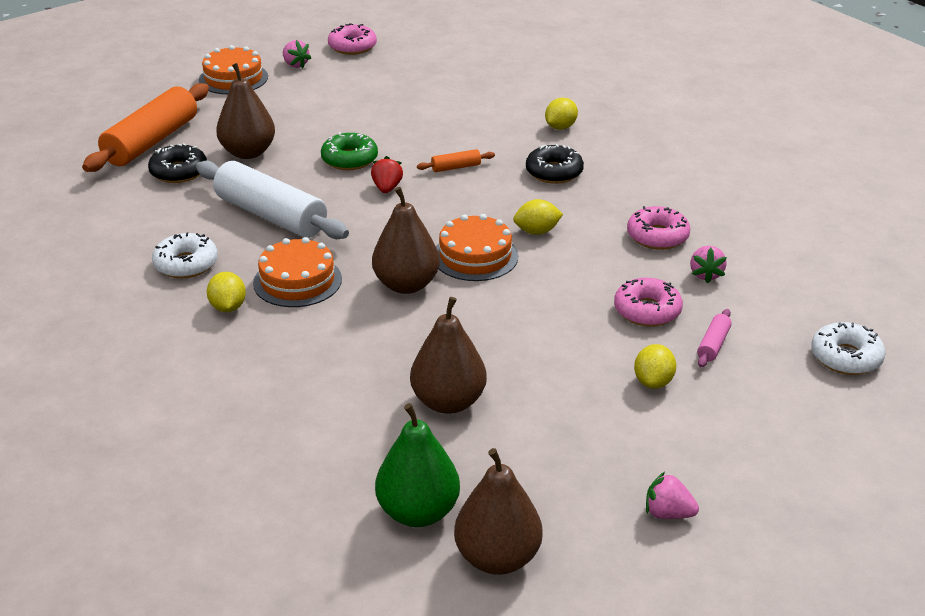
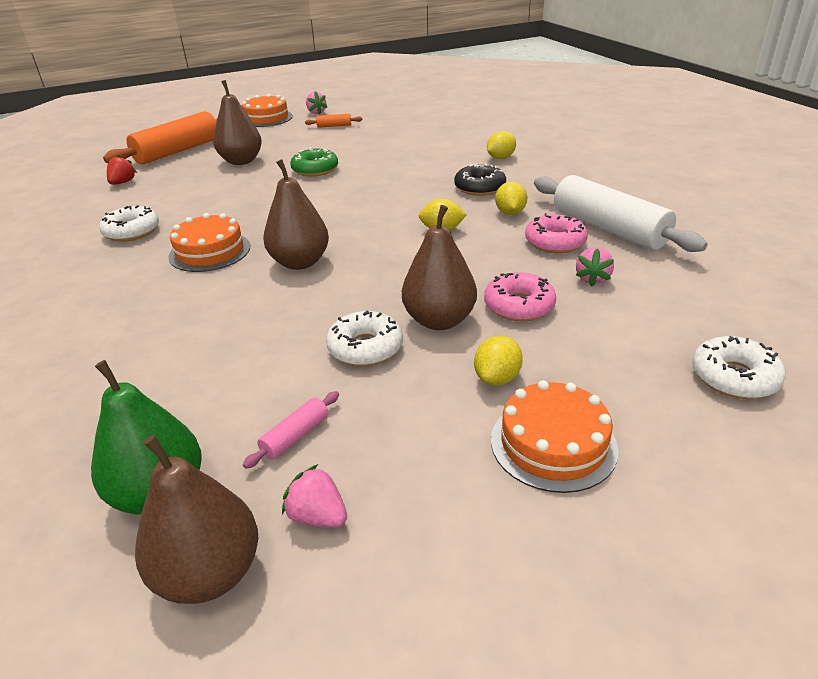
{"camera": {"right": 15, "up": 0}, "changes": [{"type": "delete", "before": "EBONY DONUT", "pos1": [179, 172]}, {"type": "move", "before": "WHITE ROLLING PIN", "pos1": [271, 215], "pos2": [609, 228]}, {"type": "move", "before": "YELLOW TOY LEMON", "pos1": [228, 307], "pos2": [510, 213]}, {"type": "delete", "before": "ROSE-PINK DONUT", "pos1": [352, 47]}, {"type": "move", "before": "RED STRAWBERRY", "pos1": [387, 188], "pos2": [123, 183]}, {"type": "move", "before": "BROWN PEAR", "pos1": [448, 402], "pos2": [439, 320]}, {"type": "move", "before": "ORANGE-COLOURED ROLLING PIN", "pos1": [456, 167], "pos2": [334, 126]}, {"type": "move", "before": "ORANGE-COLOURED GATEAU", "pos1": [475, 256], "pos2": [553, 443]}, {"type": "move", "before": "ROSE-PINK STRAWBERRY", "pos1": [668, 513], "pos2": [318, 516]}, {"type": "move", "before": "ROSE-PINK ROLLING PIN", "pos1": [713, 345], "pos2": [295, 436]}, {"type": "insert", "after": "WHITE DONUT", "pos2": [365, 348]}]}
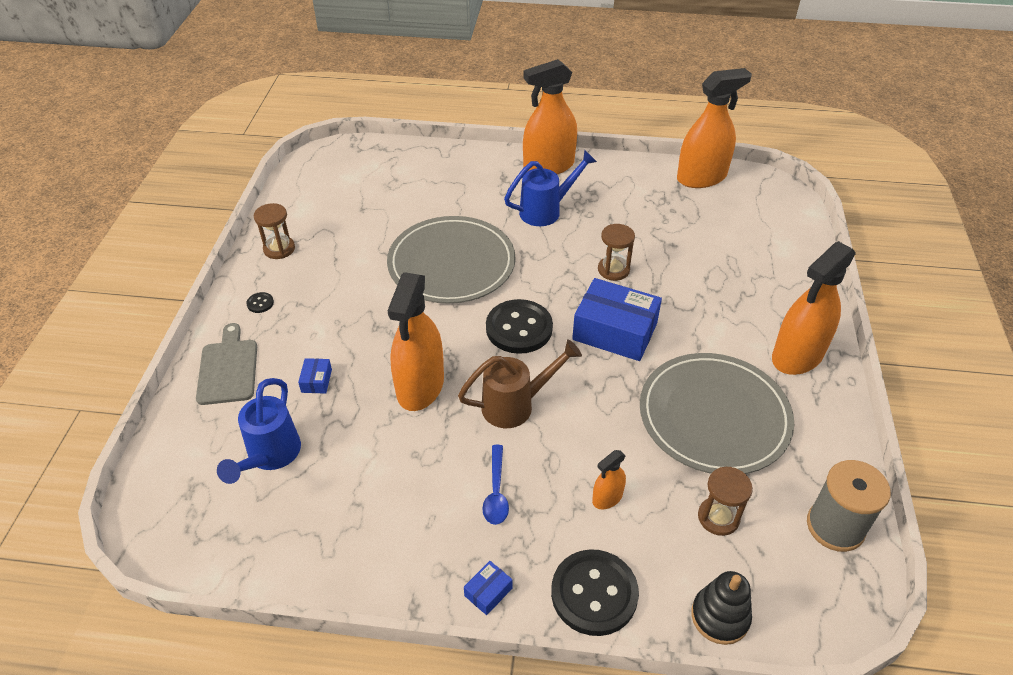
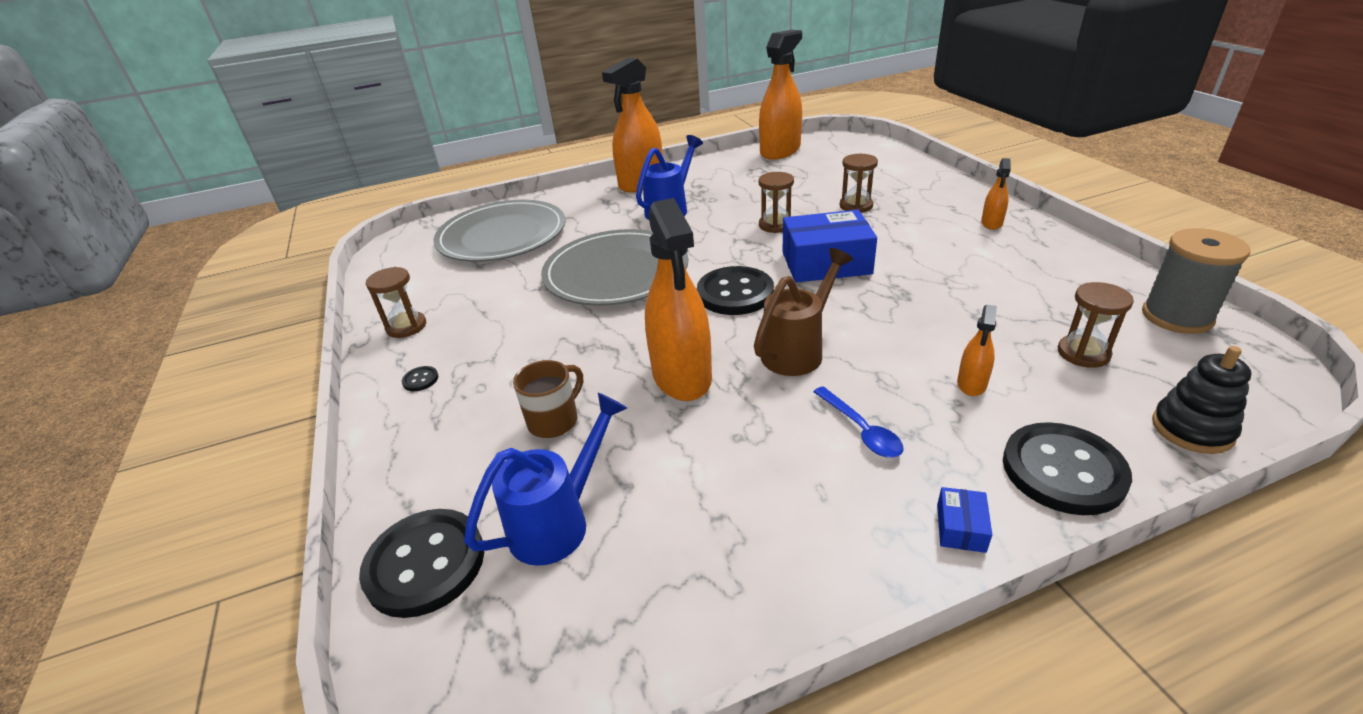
{"camera": {"right": -25, "up": -10}, "changes": [{"type": "delete", "before": "GREY CUTTING BOARD", "pos1": [228, 368]}, {"type": "rotate", "before": "BLUE WATERING CAN", "pos1": [270, 457], "pos2": [560, 521], "turn": -120}, {"type": "replace", "before": "BLUE BOX", "after": "BROWN MUG", "pos1": [316, 381], "pos2": [554, 421]}, {"type": "move", "before": "GREY FLAT DISH", "pos1": [714, 416], "pos2": [502, 236]}, {"type": "resize", "before": "ORANGE-COLOURED SPRAY CLEANER", "pos1": [797, 355], "pos2": [991, 223], "scale": 0.46}, {"type": "insert", "after": "EBONY BUTTON", "pos2": [425, 564]}, {"type": "insert", "after": "BROWN SAND TIMER", "pos2": [856, 206]}]}
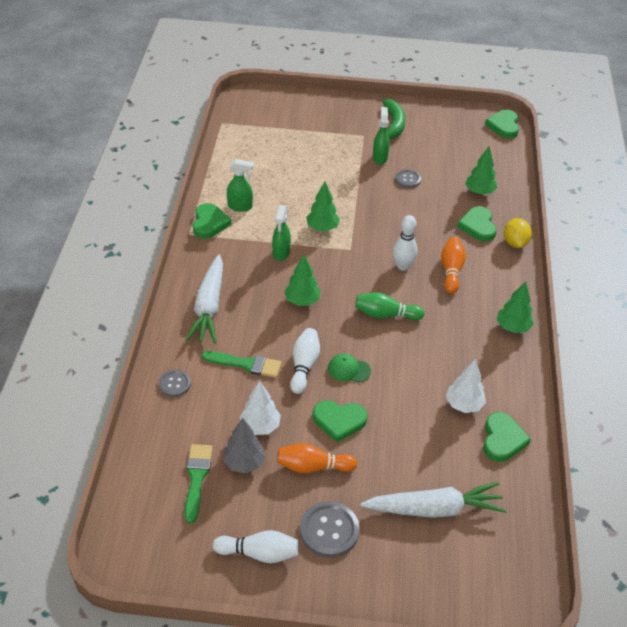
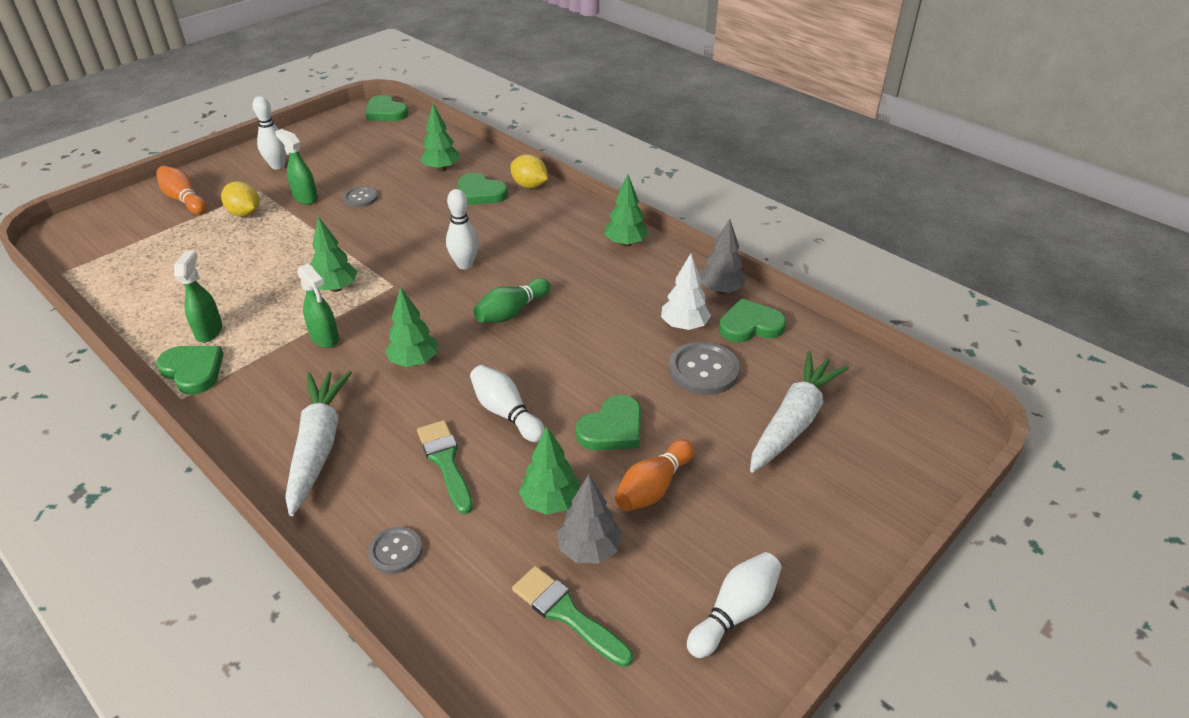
{"camera": {"right": -50, "up": -5}, "changes": [{"type": "rotate", "before": "WHITE TOY CARROT", "pos1": [209, 307], "pos2": [318, 446], "turn": -135}, {"type": "rotate", "before": "LEAF-GREEN PAINT BRUSH", "pos1": [246, 364], "pos2": [446, 462], "turn": -75}, {"type": "rotate", "before": "LEAF-GREEN SPRAY CLEANER", "pos1": [240, 206], "pos2": [209, 331], "turn": -45}, {"type": "recolor", "before": "WHITE TREE", "after": "LEAF-GREEN TREE", "pos1": [260, 426], "pos2": [550, 502]}, {"type": "move", "before": "GREY BUTTON", "pos1": [329, 530], "pos2": [703, 370]}, {"type": "delete", "before": "LEAF-GREEN PEAKED CAP", "pos1": [349, 369]}, {"type": "replace", "before": "LEAF-GREEN TOY BANANA", "after": "WHITE BOWLING PIN", "pos1": [393, 124], "pos2": [277, 166]}, {"type": "move", "before": "ORANGE-COLOURED BOWLING PIN", "pos1": [451, 271], "pos2": [184, 199]}, {"type": "rotate", "before": "LEAF-GREEN HEART", "pos1": [502, 439], "pos2": [750, 325], "turn": -60}, {"type": "insert", "after": "YELLOW TOY LEMON", "pos2": [245, 213]}, {"type": "insert", "after": "GREY TREE", "pos2": [720, 290]}]}
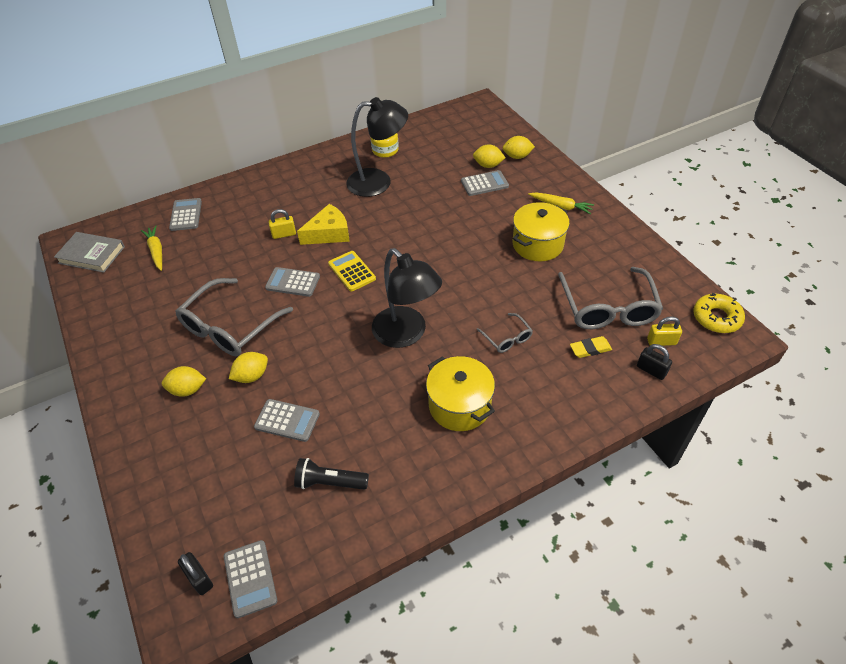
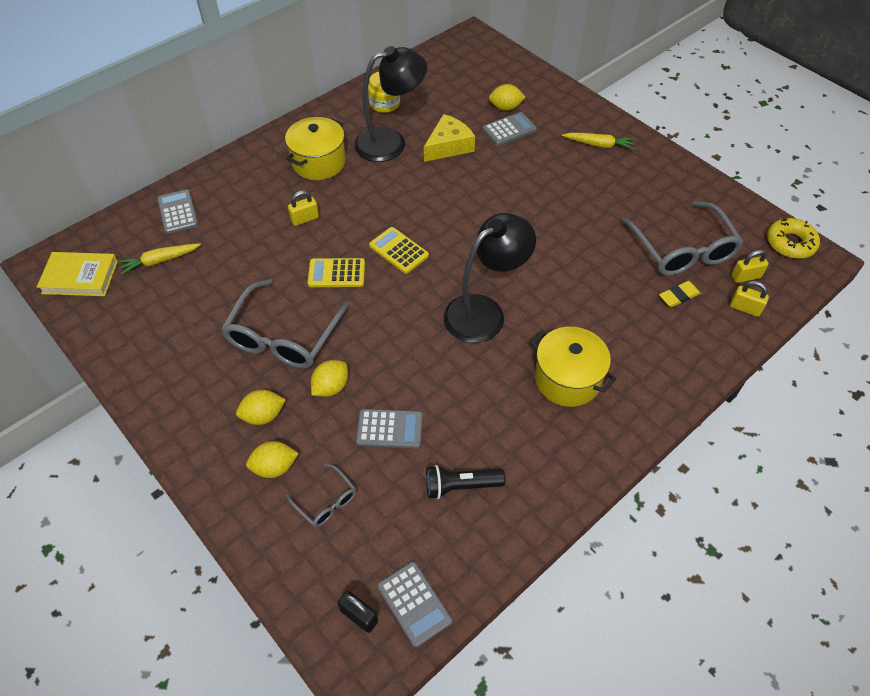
{"camera": {"right": -15, "up": 5}, "changes": [{"type": "recolor", "before": "GREY BOOK", "after": "YELLOW BOOK", "pos1": [92, 255], "pos2": [80, 277]}, {"type": "rotate", "before": "YELLOW TOY CARROT", "pos1": [156, 251], "pos2": [159, 261], "turn": -75}, {"type": "recolor", "before": "GREY POCKET CALCULATOR", "after": "YELLOW POCKET CALCULATOR", "pos1": [293, 282], "pos2": [336, 273]}, {"type": "move", "before": "YELLOW PIECE OF CHEESE", "pos1": [329, 233], "pos2": [448, 146]}, {"type": "rotate", "before": "EBONY LAMP", "pos1": [406, 334], "pos2": [484, 312], "turn": -75}, {"type": "move", "before": "GREY EYEGLASSES", "pos1": [507, 338], "pos2": [326, 501]}, {"type": "move", "before": "YELLOW TOY LEMON", "pos1": [517, 156], "pos2": [274, 467]}, {"type": "move", "before": "YELLOW POT", "pos1": [537, 244], "pos2": [319, 162]}, {"type": "recolor", "before": "EBONY SMALL LOCK", "after": "YELLOW SMALL LOCK", "pos1": [651, 370], "pos2": [745, 308]}]}
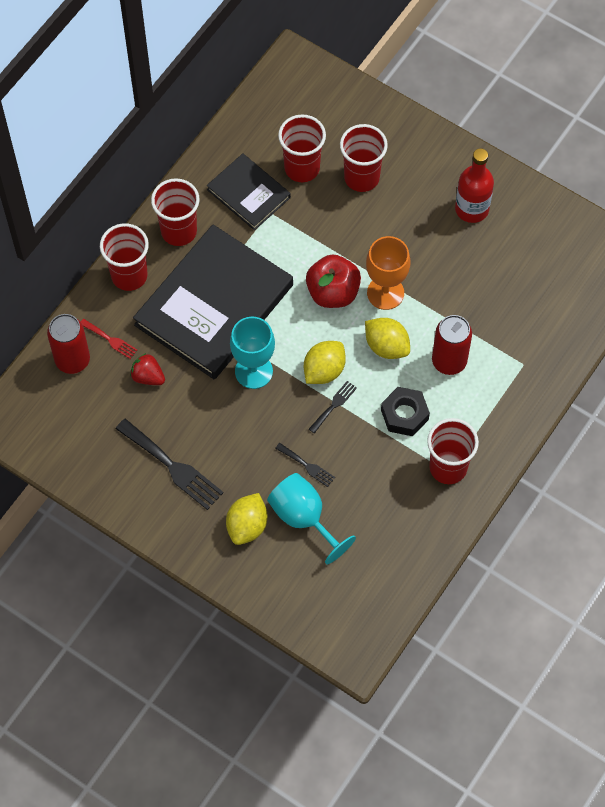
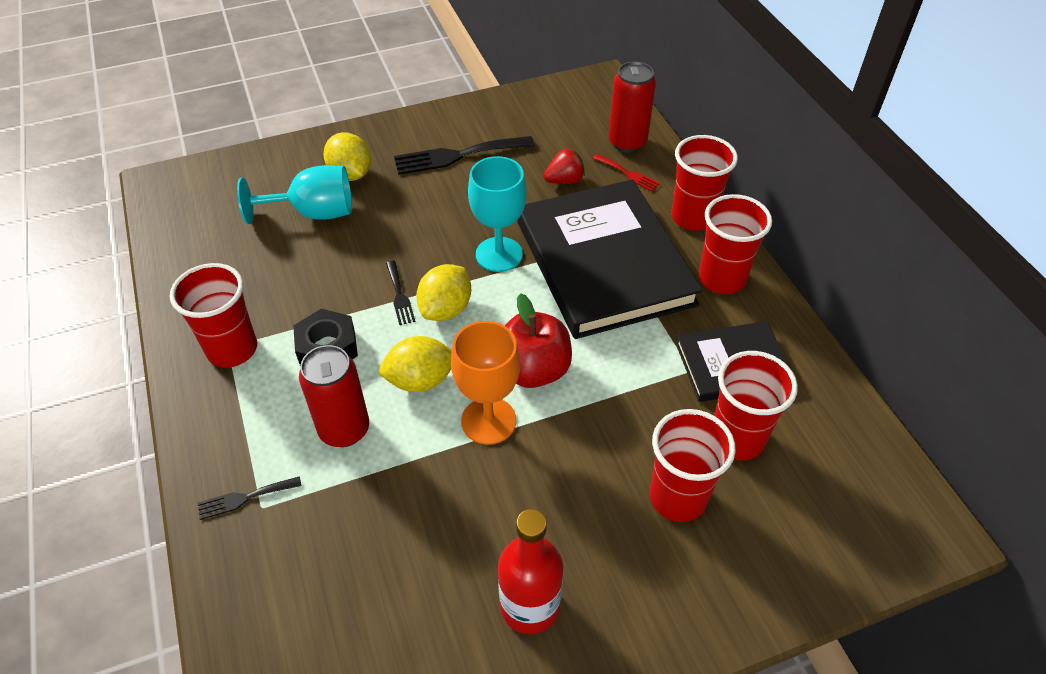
{"camera": {"right": 125, "up": -15}, "changes": [{"type": "rotate", "before": "RED DINNER FORK", "pos1": [110, 340], "pos2": [628, 174], "turn": -120}, {"type": "move", "before": "EBONY DINNER FORK", "pos1": [307, 466], "pos2": [245, 498]}, {"type": "rotate", "before": "YELLOW TOY LEMON", "pos1": [324, 370], "pos2": [446, 309], "turn": 45}]}
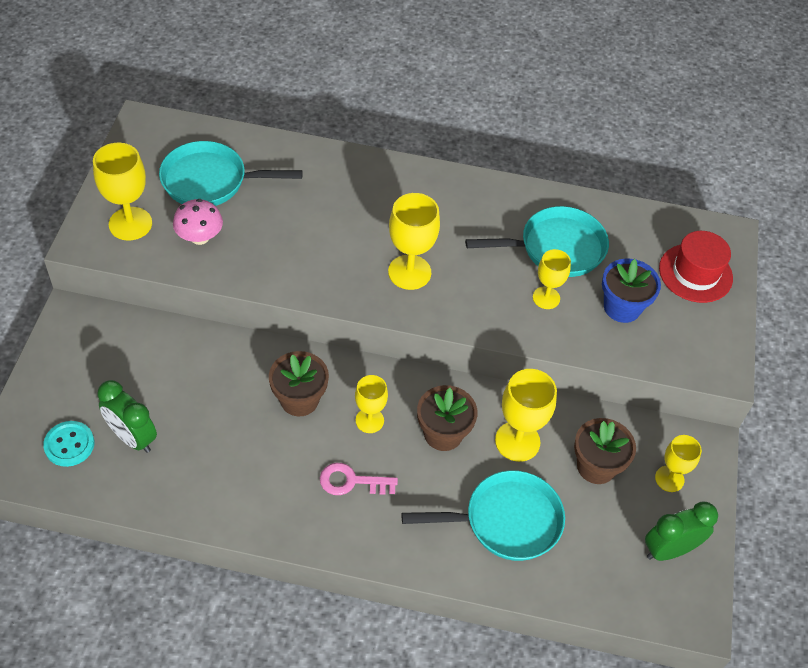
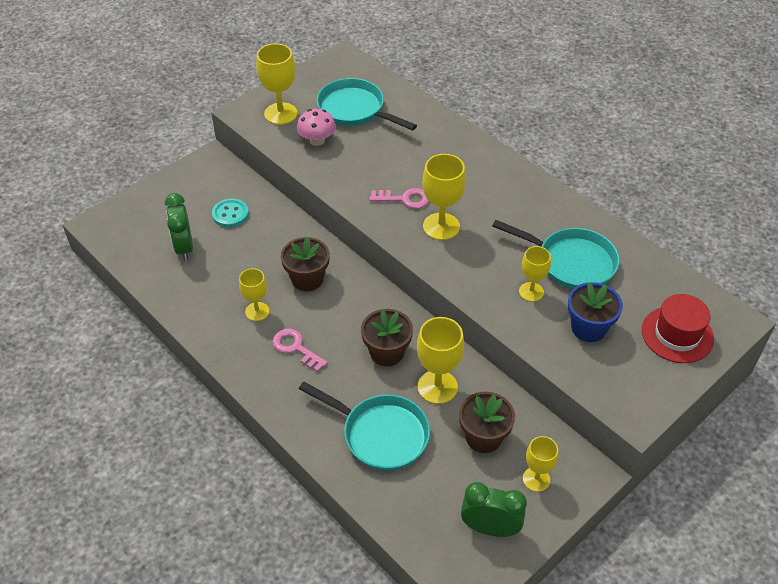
{"camera": {"right": 40, "up": -5}, "changes": [{"type": "move", "before": "TURQUOISE BUTTON", "pos1": [69, 445], "pos2": [230, 214]}, {"type": "move", "before": "YELLOW CHALICE", "pos1": [369, 420], "pos2": [257, 311]}, {"type": "insert", "after": "ROSE-PINK KEY", "pos2": [404, 199]}]}
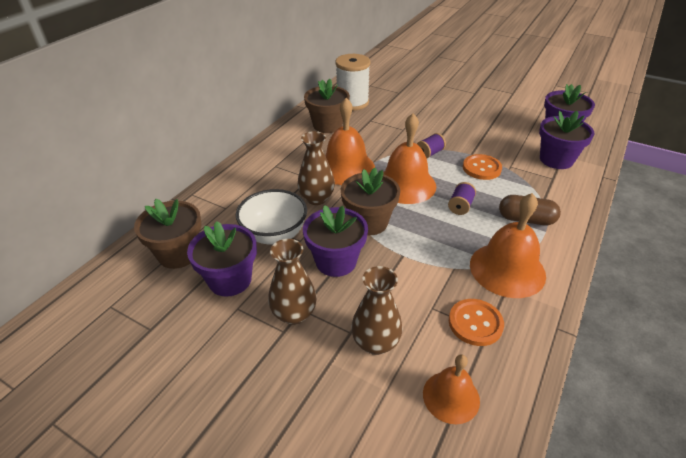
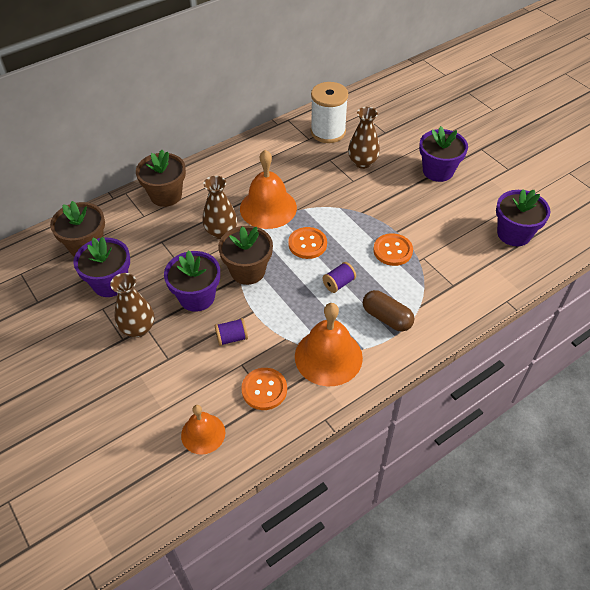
{"camera": {"right": 25, "up": 10}, "changes": [{"type": "delete", "before": "WHITE BOWL", "pos1": [274, 234]}, {"type": "move", "before": "BROWN PLANT POT", "pos1": [327, 125], "pos2": [166, 195]}, {"type": "move", "before": "BROWN TALL VASE", "pos1": [375, 343], "pos2": [362, 162]}, {"type": "replace", "before": "ORANGE-COLOURED HAND BELL", "after": "ORANGE-COLOURED BUTTON", "pos1": [405, 184], "pos2": [307, 244]}, {"type": "move", "before": "VIOLET SPOOL", "pos1": [429, 153], "pos2": [232, 338]}, {"type": "move", "before": "VIOLET PLANT POT", "pos1": [556, 160], "pos2": [438, 171]}]}
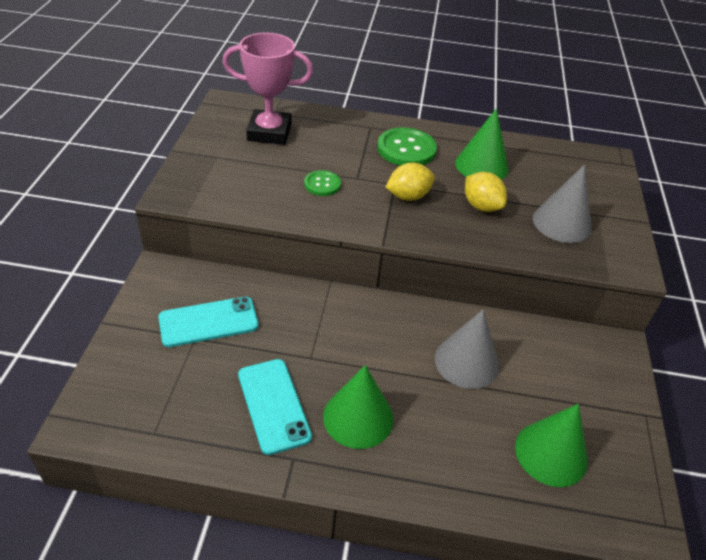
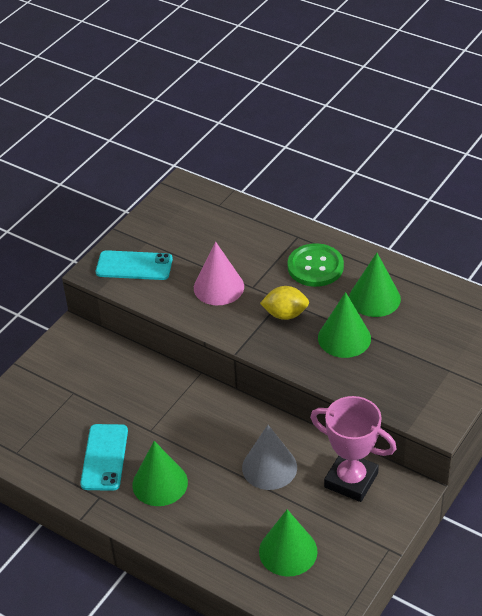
{"camera": {"right": 30, "up": 0}, "changes": [{"type": "move", "before": "TURQUOISE MOBILE PHONE", "pos1": [208, 322], "pos2": [134, 266]}, {"type": "move", "before": "ROSE-PINK AWARD CUP", "pos1": [269, 132], "pos2": [351, 480]}, {"type": "replace", "before": "LEAF-GREEN BUTTON", "after": "ROSE-PINK SOLID CONE", "pos1": [322, 184], "pos2": [218, 287]}, {"type": "replace", "before": "YELLOW TOY LEMON", "after": "LEAF-GREEN SOLID CONE", "pos1": [481, 206], "pos2": [344, 338]}, {"type": "delete", "before": "GREY SOLID CONE", "pos1": [562, 223]}]}
